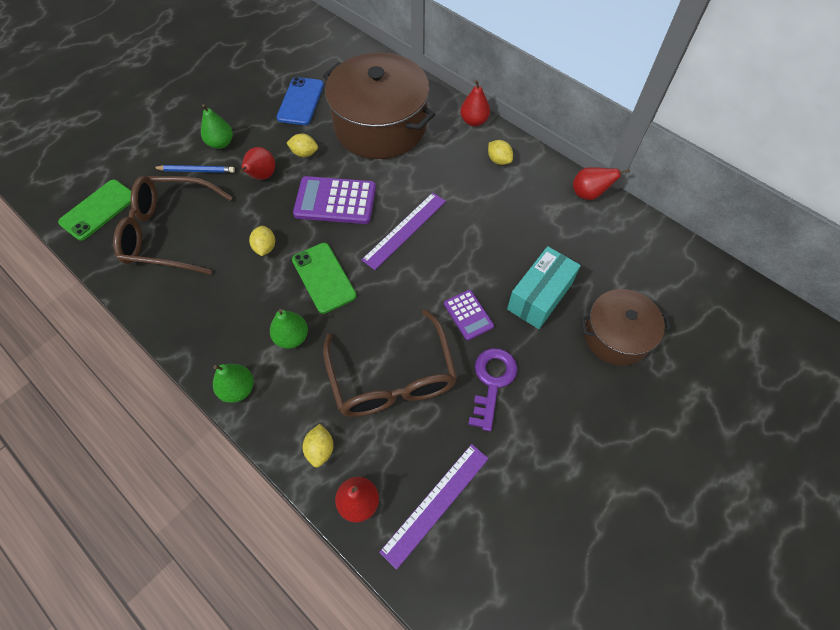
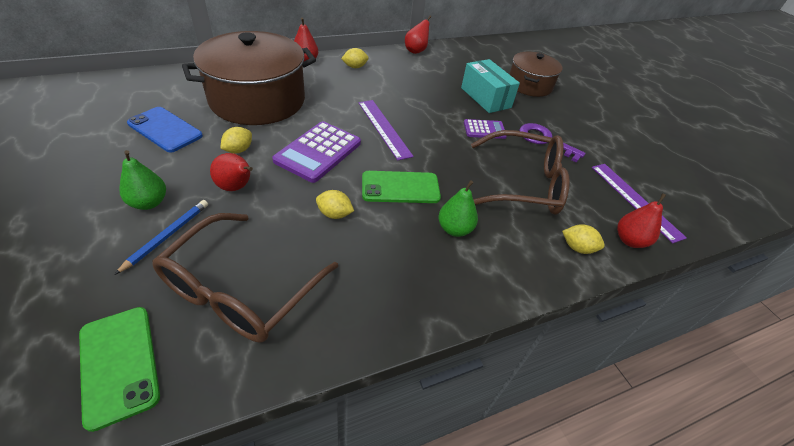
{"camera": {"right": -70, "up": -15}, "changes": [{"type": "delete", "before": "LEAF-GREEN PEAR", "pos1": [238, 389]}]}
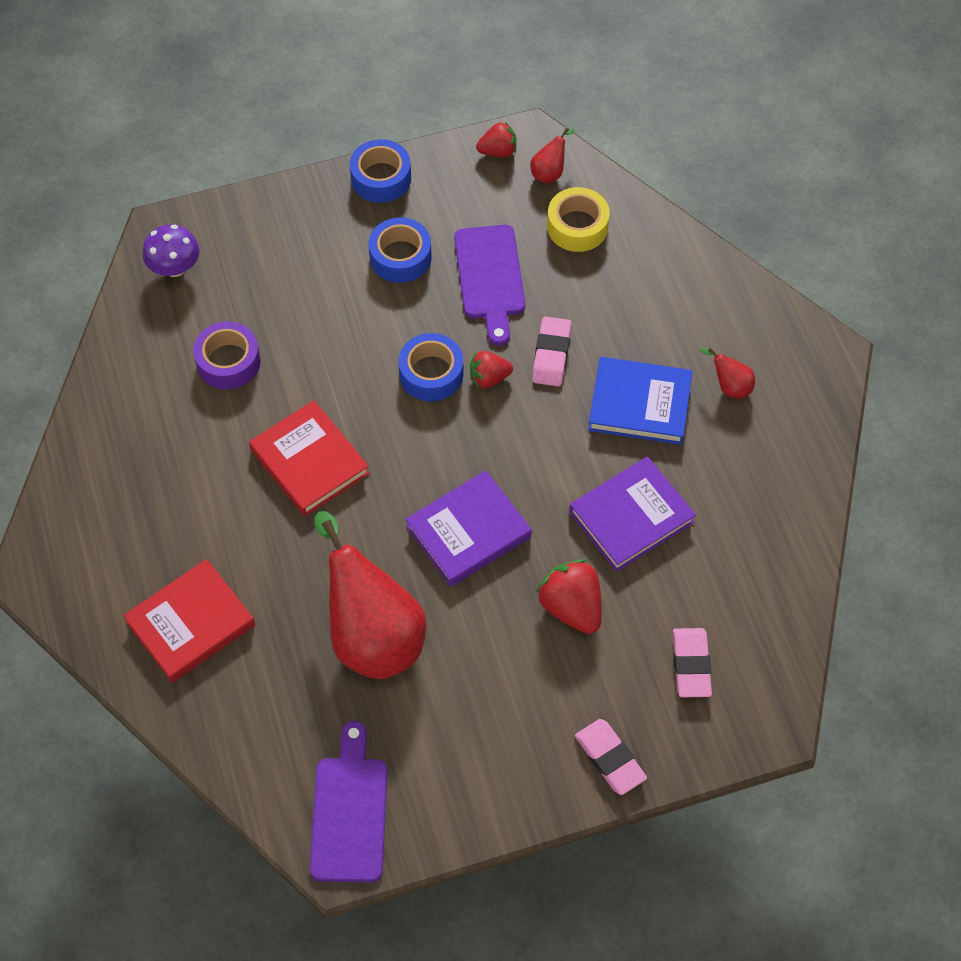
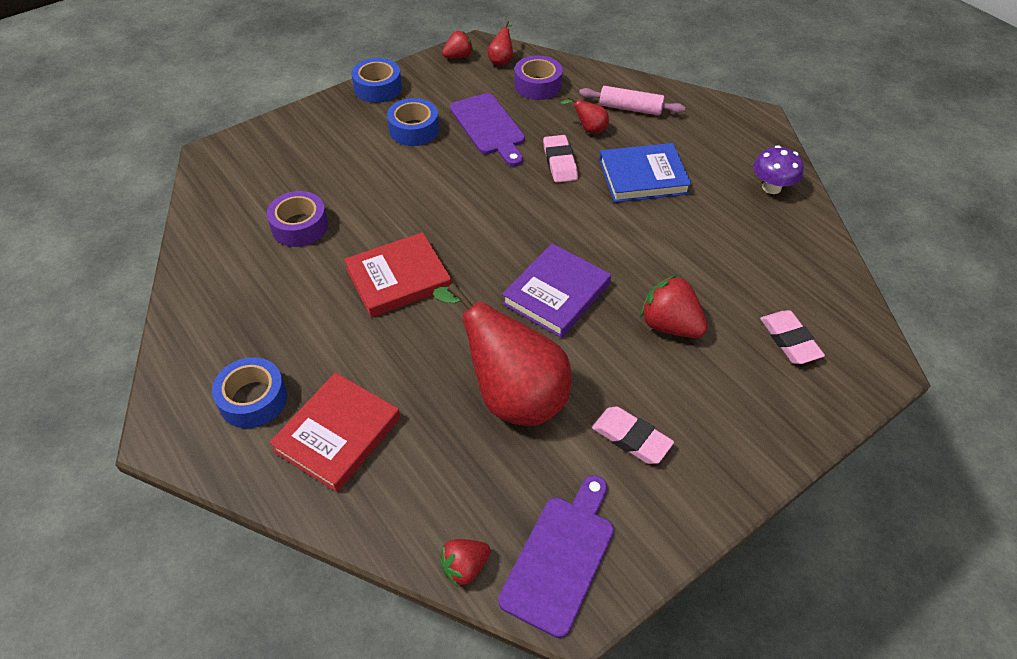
{"camera": {"right": -20, "up": -10}, "changes": [{"type": "move", "before": "VIOLET TOADSTOOL", "pos1": [175, 268], "pos2": [771, 187]}, {"type": "rotate", "before": "RED BOOK", "pos1": [310, 461], "pos2": [398, 278], "turn": -60}, {"type": "rotate", "before": "VIOLET CUTTING BOARD", "pos1": [349, 812], "pos2": [561, 557], "turn": 45}, {"type": "move", "before": "BLUE TAPE", "pos1": [431, 373], "pos2": [253, 399]}, {"type": "move", "before": "RED STRAWBERRY", "pos1": [489, 378], "pos2": [464, 567]}, {"type": "recolor", "before": "YELLOW TAPE", "after": "VIOLET TAPE", "pos1": [577, 226], "pos2": [537, 85]}, {"type": "delete", "before": "VIOLET BOOK", "pos1": [631, 517]}, {"type": "move", "before": "ROSE-PINK GUM ERASER", "pos1": [610, 759], "pos2": [631, 438]}, {"type": "move", "before": "RED PEAR", "pos1": [729, 386], "pos2": [589, 129]}, {"type": "insert", "after": "ROSE-PINK ROLLING PIN", "pos2": [630, 108]}]}
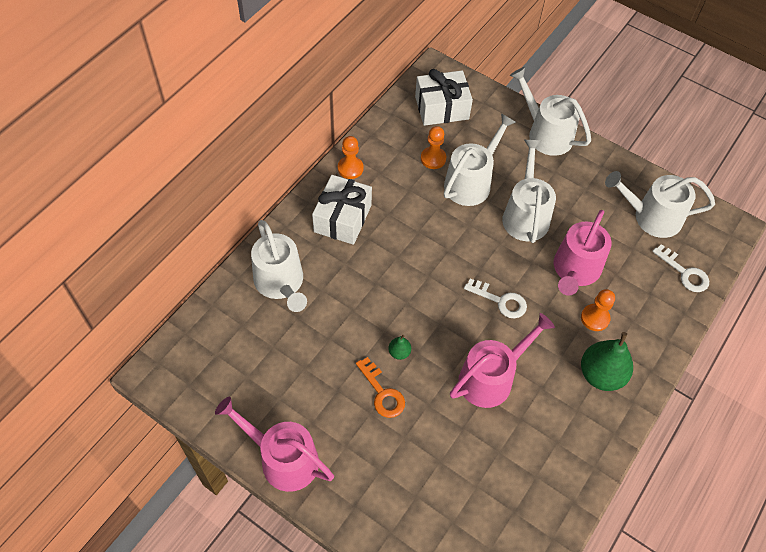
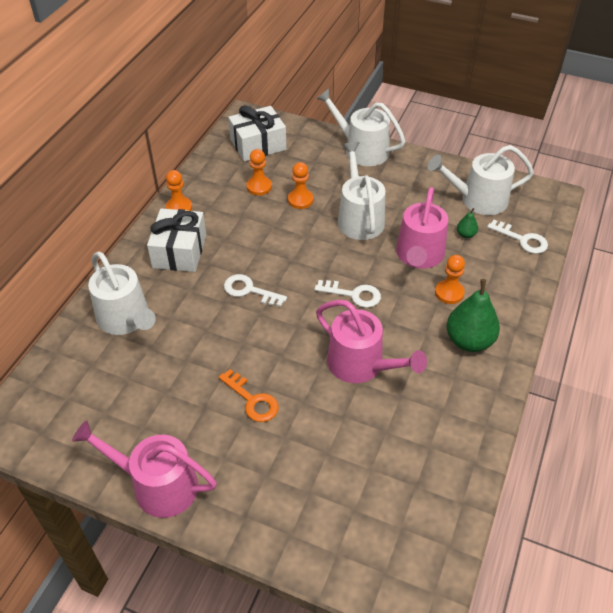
{"camera": {"right": -10, "up": -10}, "changes": [{"type": "move", "before": "LEAF-GREEN PEAR", "pos1": [399, 352], "pos2": [466, 234]}, {"type": "replace", "before": "WHITE WATERING CAN", "after": "ORANGE-COLOURED CHESS PAWN", "pos1": [471, 182], "pos2": [300, 200]}, {"type": "rotate", "before": "ROSE-PINK WATERING CAN", "pos1": [491, 378], "pos2": [361, 365], "turn": 90}, {"type": "insert", "after": "WHITE KEY", "pos2": [249, 290]}]}
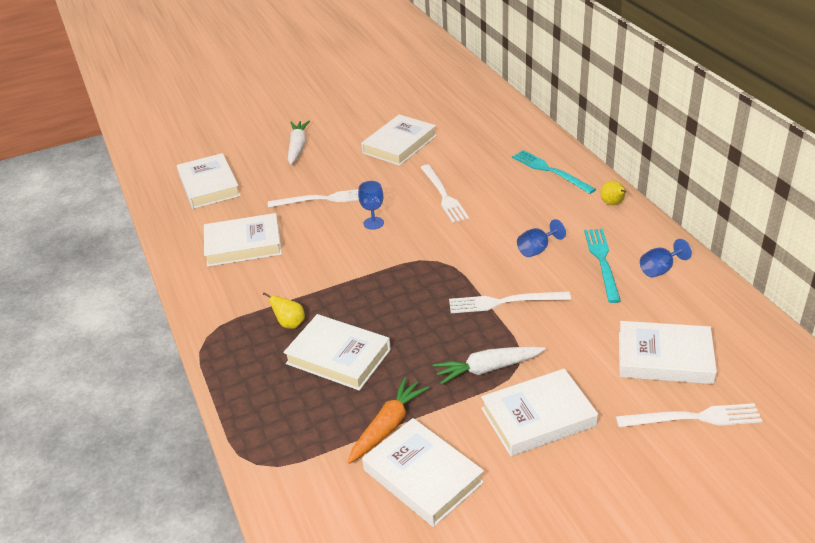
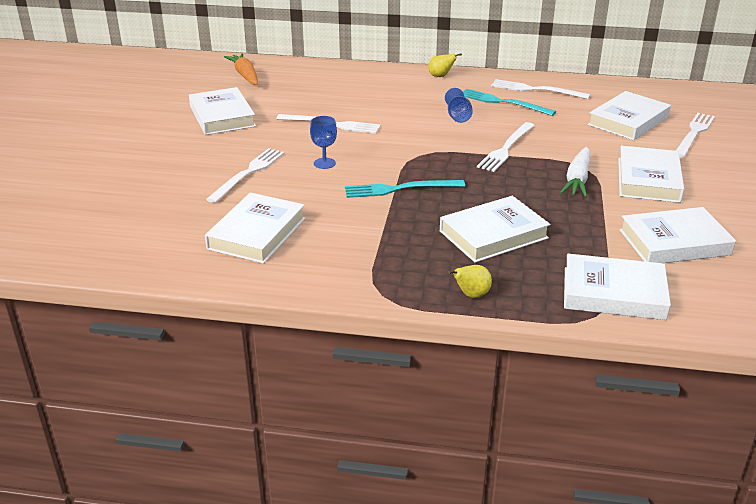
{"camera": {"right": -60, "up": -5}, "changes": [{"type": "move", "before": "WHITE BOOK", "pos1": [209, 185], "pos2": [613, 293]}, {"type": "move", "before": "YELLOW PEAR", "pos1": [290, 324], "pos2": [471, 295]}, {"type": "delete", "before": "WHITE TOY CARROT", "pos1": [297, 147]}, {"type": "move", "before": "ORANGE-COLOURED TOY CARROT", "pos1": [387, 426], "pos2": [245, 75]}, {"type": "move", "before": "TURQUOISE DINNER FORK", "pos1": [550, 171], "pos2": [400, 189]}, {"type": "replace", "before": "BLUE CHALICE", "after": "WHITE DINNER FORK", "pos1": [660, 269], "pos2": [536, 90]}]}
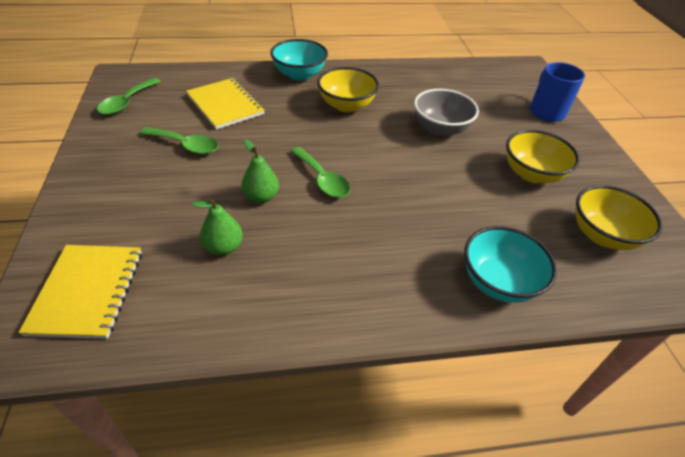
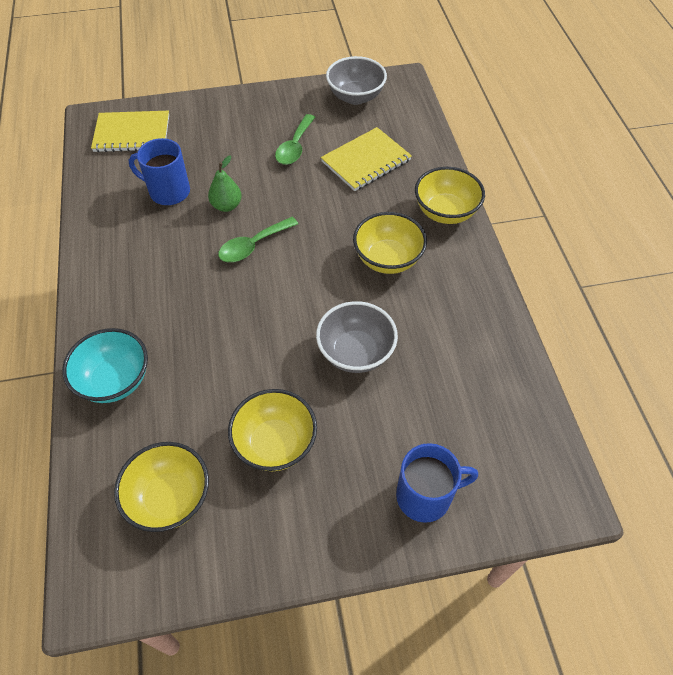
{"camera": {"right": 90, "up": 10}, "changes": [{"type": "replace", "before": "LEAF-GREEN TEASPOON", "after": "GREY BOWL", "pos1": [127, 102], "pos2": [355, 97]}, {"type": "replace", "before": "LEAF-GREEN PEAR", "after": "BLUE MUG", "pos1": [223, 247], "pos2": [168, 191]}, {"type": "recolor", "before": "TURQUOISE BOWL", "after": "YELLOW BOWL", "pos1": [299, 75], "pos2": [445, 212]}]}
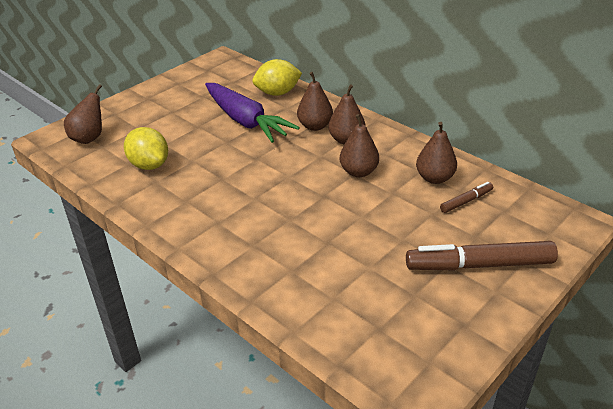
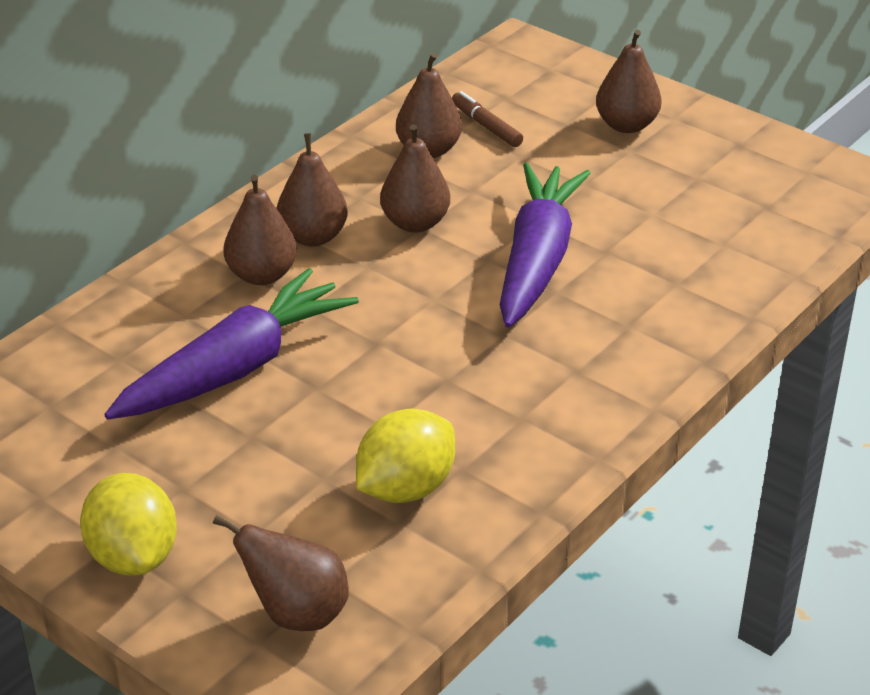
{"camera": {"right": -95, "up": 0}, "changes": [{"type": "move", "before": "YELLOW TOY LEMON", "pos1": [277, 93], "pos2": [133, 556]}, {"type": "replace", "before": "BROWN MARKER", "after": "BROWN PEAR", "pos1": [480, 265], "pos2": [626, 125]}, {"type": "insert", "after": "VIOLET TOY CARROT", "pos2": [537, 260]}]}
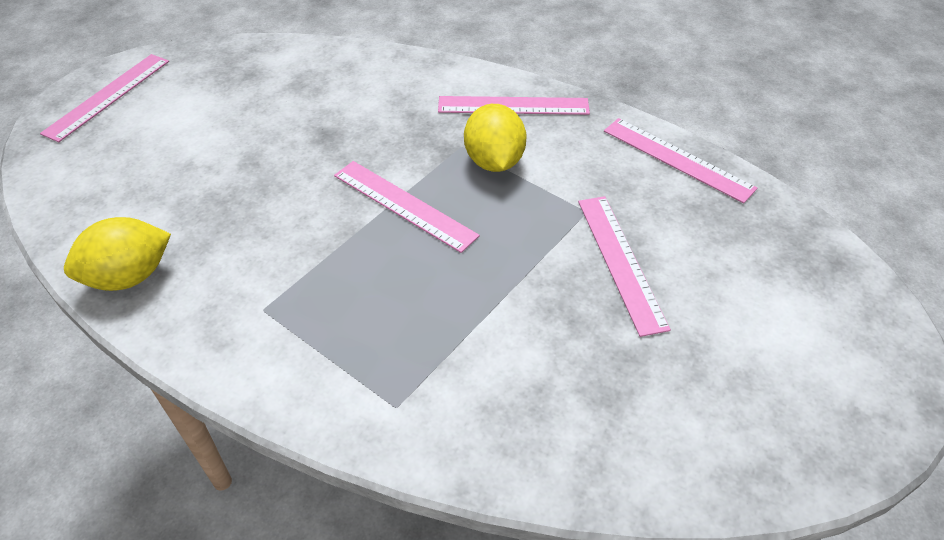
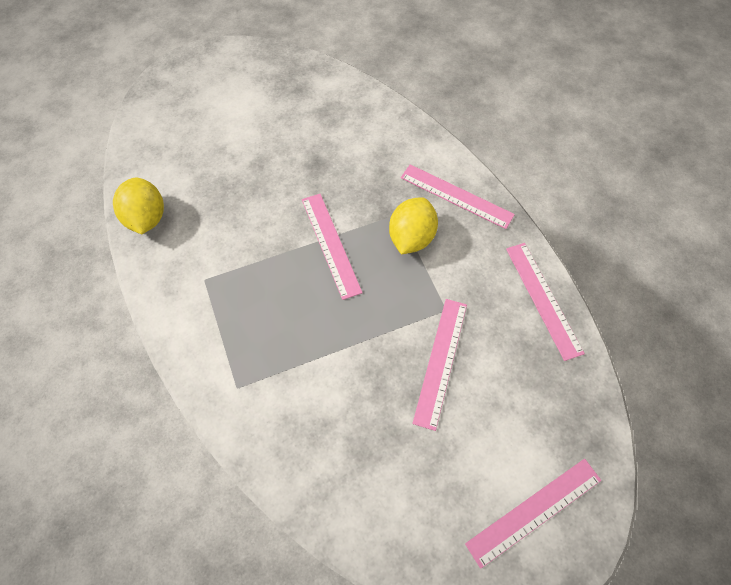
{"camera": {"right": 30, "up": 15}, "changes": [{"type": "move", "before": "ROSE-PINK MEASURING STICK", "pos1": [108, 96], "pos2": [534, 511]}, {"type": "rotate", "before": "YELLOW TOY LEMON", "pos1": [129, 276], "pos2": [147, 218], "turn": 75}]}
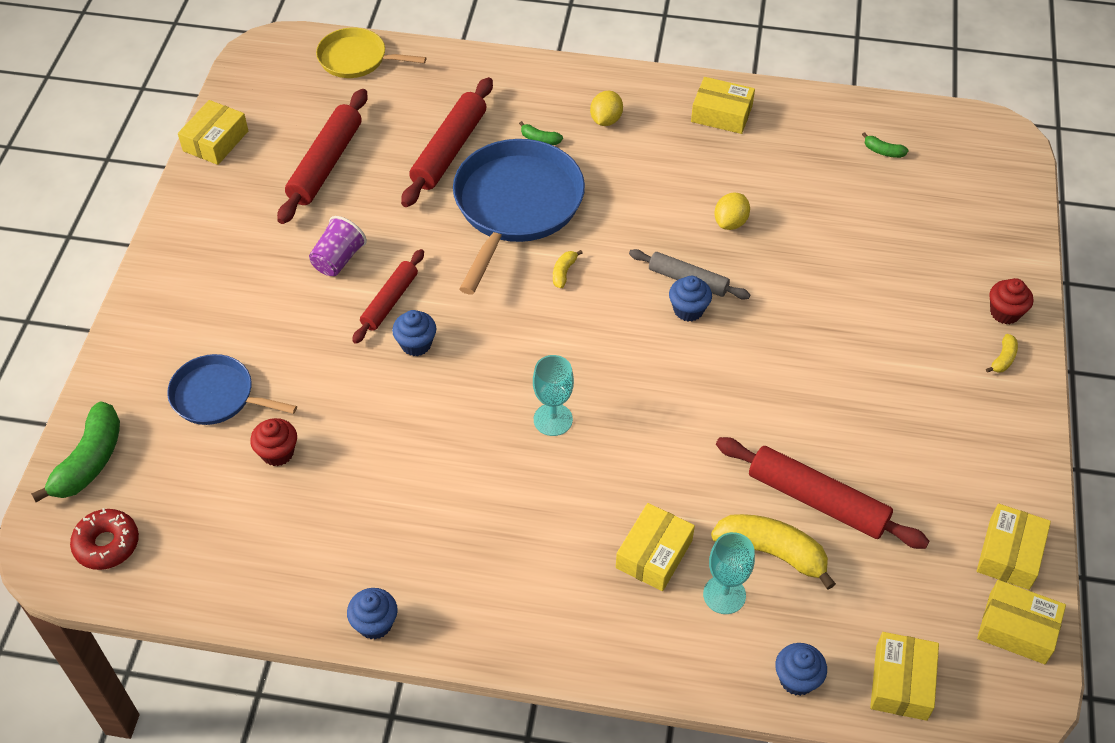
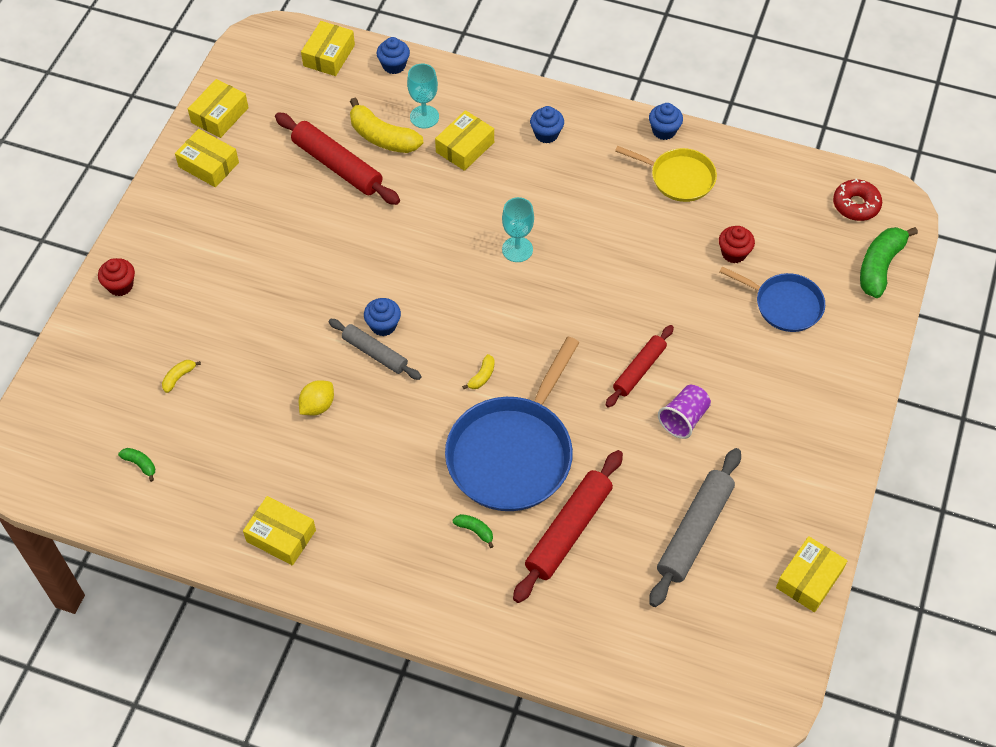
{"camera": {"right": -170, "up": 5}, "changes": [{"type": "recolor", "before": "RED ROLLING PIN", "after": "GREY ROLLING PIN", "pos1": [325, 164], "pos2": [695, 532]}, {"type": "move", "before": "YELLOW FRYING PAN", "pos1": [356, 59], "pos2": [679, 178]}, {"type": "move", "before": "BLUE MUFFIN", "pos1": [416, 344], "pos2": [546, 134]}, {"type": "delete", "before": "YELLOW TOY LEMON", "pos1": [606, 120]}, {"type": "move", "before": "YELLOW BOX", "pos1": [1017, 629], "pos2": [208, 165]}, {"type": "move", "before": "YELLOW TOY BANANA", "pos1": [1003, 359], "pos2": [179, 377]}]}
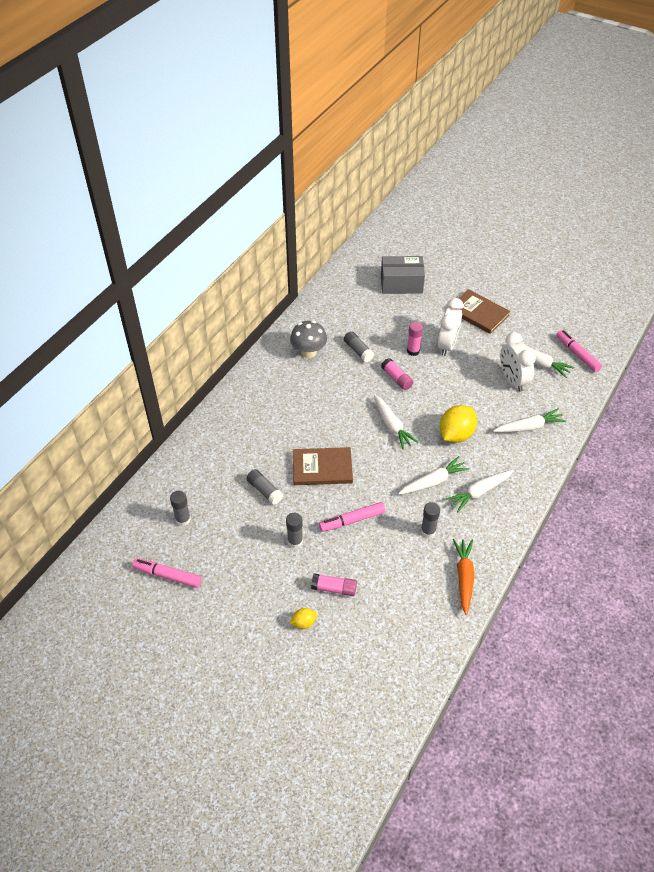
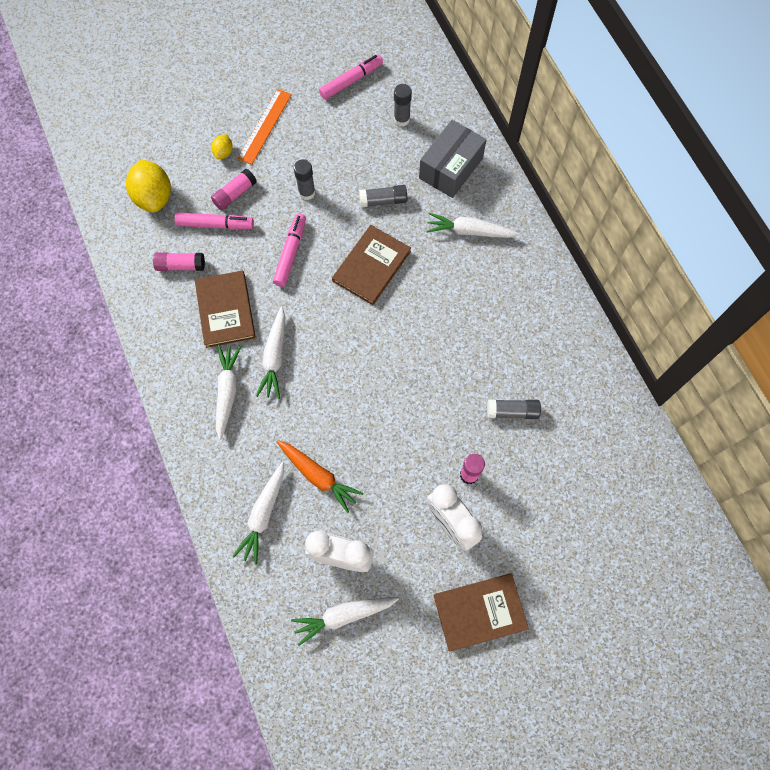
{"camera": {"right": 125, "up": 20}, "changes": [{"type": "delete", "before": "GREY TOADSTOOL", "pos1": [308, 352]}, {"type": "move", "before": "WHITE TOY CARROT", "pos1": [392, 425], "pos2": [470, 231]}, {"type": "move", "before": "GREY BOX", "pos1": [401, 283], "pos2": [450, 168]}, {"type": "move", "before": "ROSE-PINK STICK OF GLUE", "pos1": [396, 378], "pos2": [180, 265]}, {"type": "replace", "before": "GREY STICK OF GLUE", "after": "BROWN BOOK", "pos1": [428, 531], "pos2": [225, 310]}, {"type": "move", "before": "YELLOW TOY LEMON", "pos1": [456, 434], "pos2": [154, 197]}, {"type": "move", "before": "ORANGE-COLOURED TOY CARROT", "pos1": [464, 577], "pos2": [318, 476]}, {"type": "move", "before": "ROSE-PINK MARKER", "pos1": [577, 354], "pos2": [215, 224]}, {"type": "insert", "after": "ORANGE-COLOURED MEASURING STICK", "pos2": [265, 126]}]}
